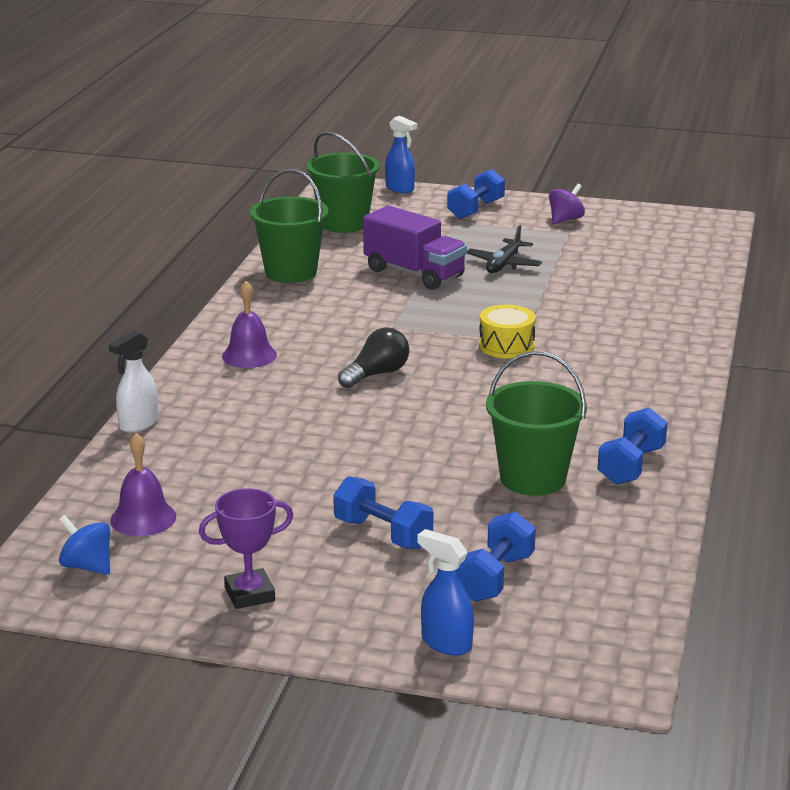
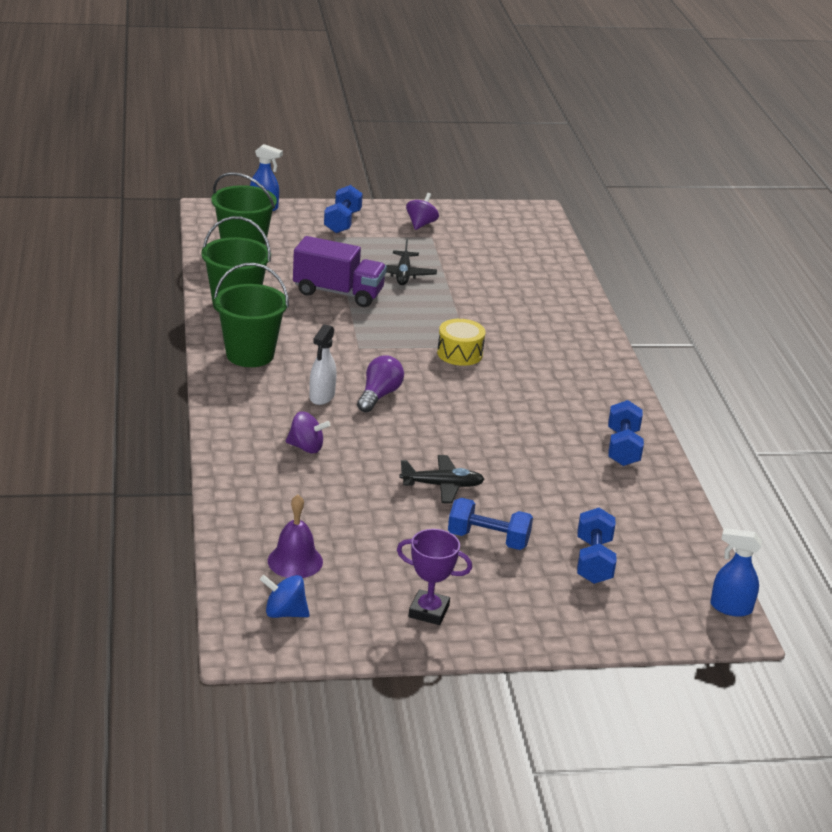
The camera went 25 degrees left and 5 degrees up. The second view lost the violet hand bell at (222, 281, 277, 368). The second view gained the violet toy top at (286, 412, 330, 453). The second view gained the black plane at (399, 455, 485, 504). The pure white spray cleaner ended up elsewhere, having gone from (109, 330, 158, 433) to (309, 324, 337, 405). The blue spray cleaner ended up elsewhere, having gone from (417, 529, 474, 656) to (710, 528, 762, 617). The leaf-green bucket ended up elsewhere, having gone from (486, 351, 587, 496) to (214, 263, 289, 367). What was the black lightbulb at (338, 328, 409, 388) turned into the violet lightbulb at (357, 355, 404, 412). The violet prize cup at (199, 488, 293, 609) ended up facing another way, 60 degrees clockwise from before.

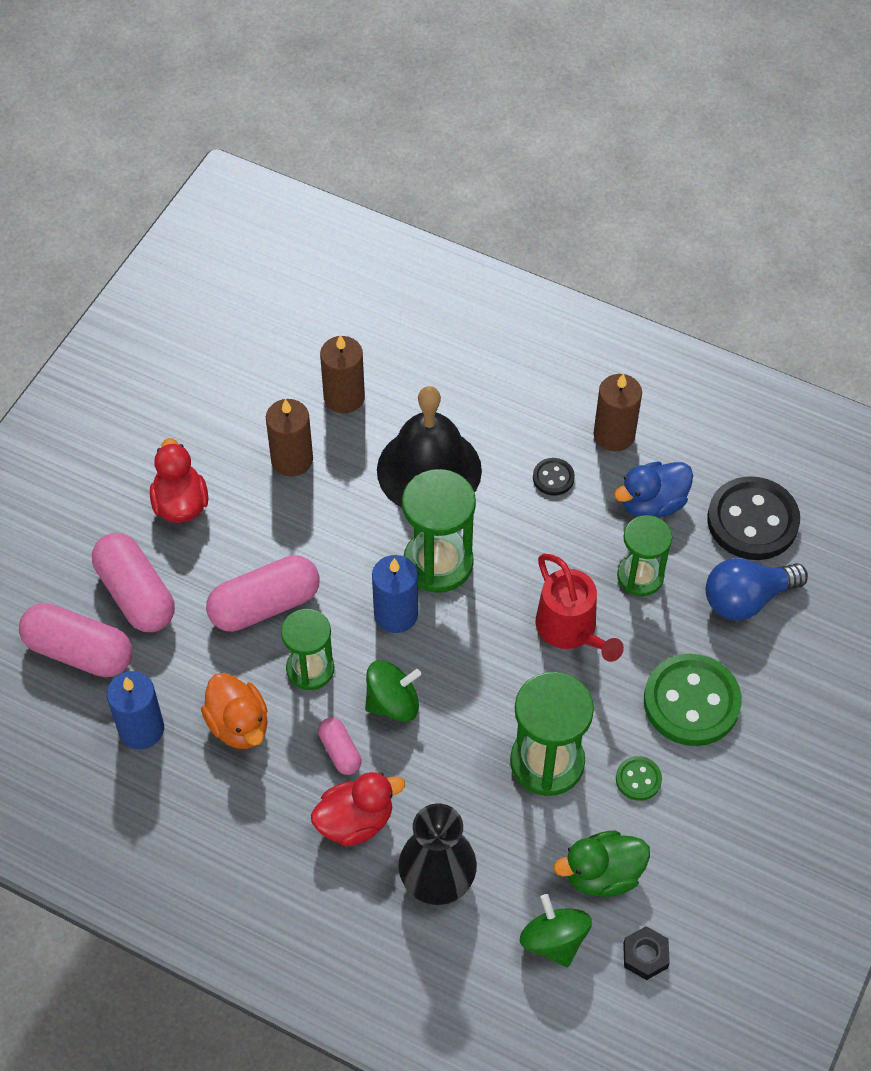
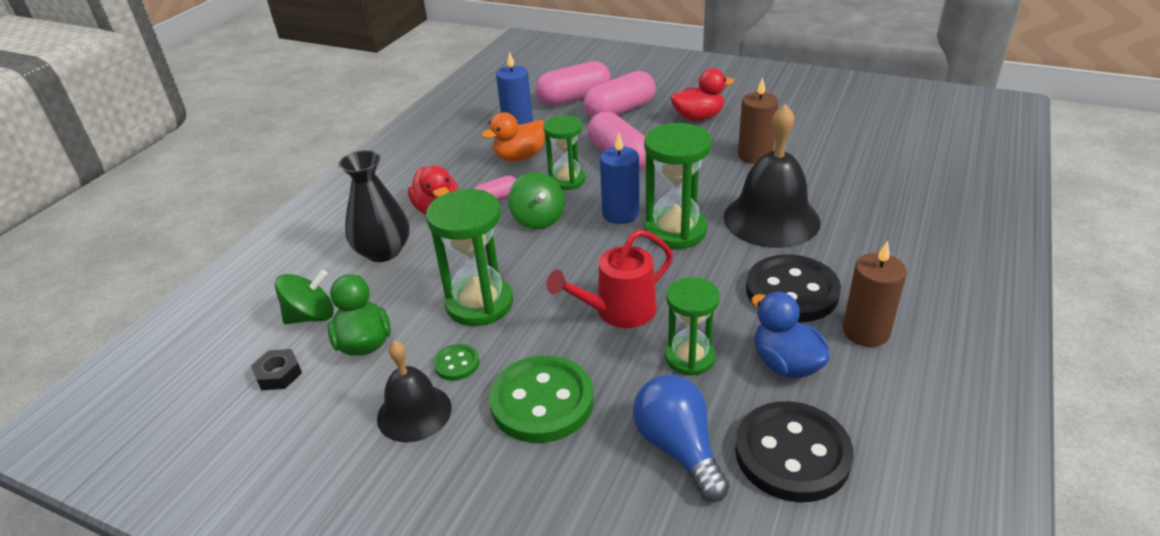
The camera went 90 degrees right and 20 degrees down. The second view lost the brown candle at (320, 335, 365, 413). The second view gained the black hand bell at (377, 341, 452, 442). The rose-pink pill shape at (19, 603, 132, 677) ended up facing another way, 45 degrees clockwise from before. The size of the black button at (533, 458, 575, 496) changed by a factor of 2.16.

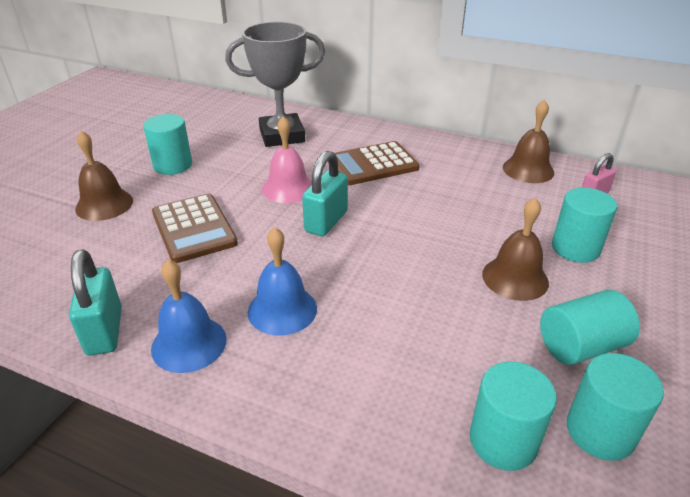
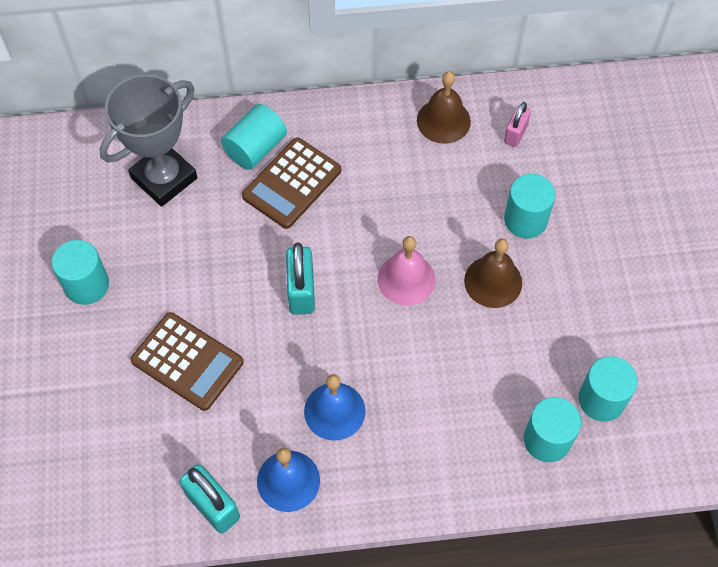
The camera went 30 degrees left and 25 degrees up. The second view lost the brown hand bell at (75, 131, 133, 221). The rose-pink hand bell ended up elsewhere, having gone from (262, 116, 312, 203) to (378, 236, 435, 306). The aqua cylinder shape ended up elsewhere, having gone from (540, 290, 640, 365) to (221, 104, 287, 170).

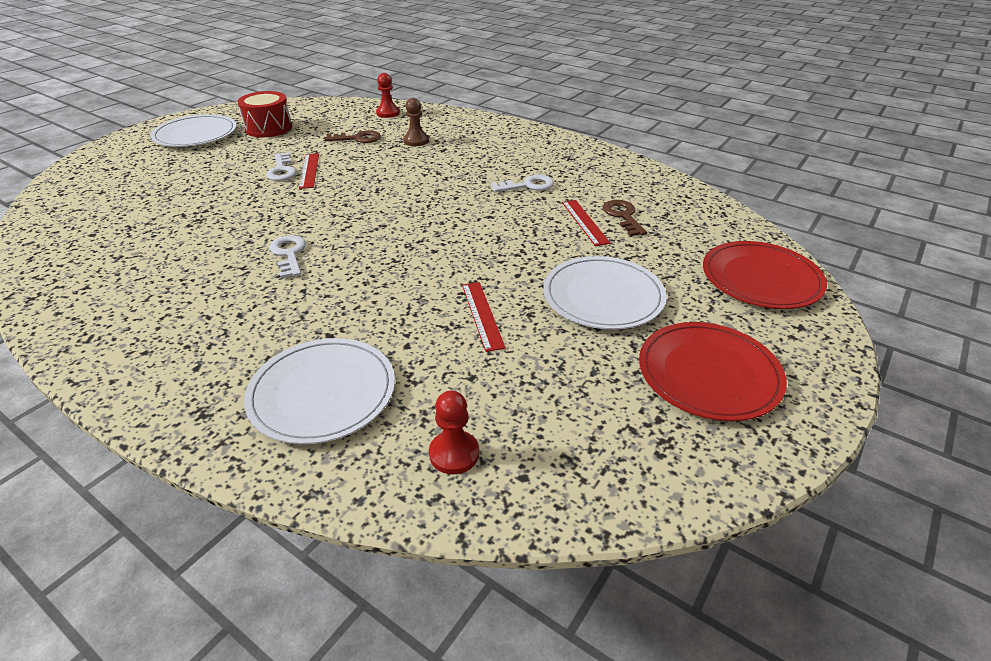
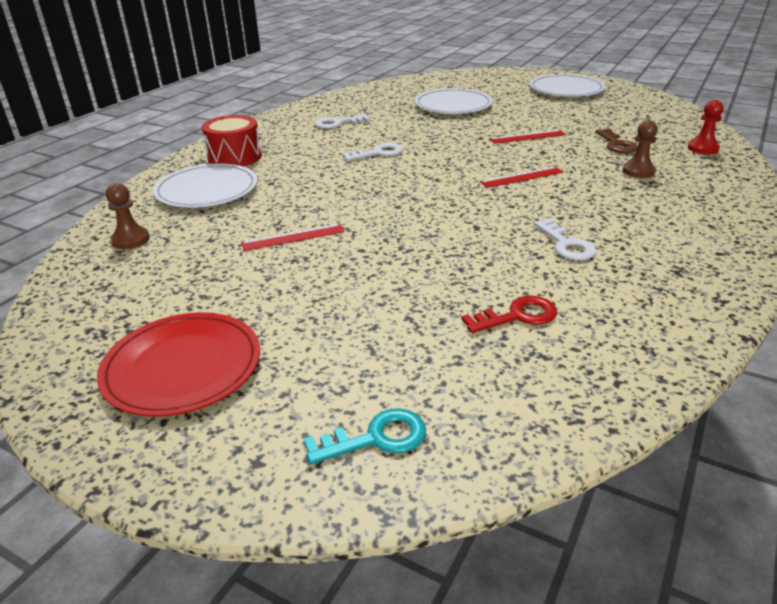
The camera went 85 degrees right and 5 degrees down. The crimson snare drum ended up elsewhere, having gone from (237, 91, 292, 137) to (201, 115, 262, 166). The pure white door key ended up elsewhere, having gone from (266, 153, 297, 181) to (315, 114, 370, 129). The pure white flat dish ended up elsewhere, having gone from (543, 256, 667, 330) to (415, 88, 493, 114). The crimson measuring stick ended up elsewhere, having gone from (562, 200, 610, 246) to (480, 166, 563, 188). Where the crimson flat dish stood at (703, 241, 827, 309), the aqua door key came to stand at (304, 408, 426, 465). What was the crimson pawn at (429, 390, 479, 474) turned into the brown pawn at (106, 183, 150, 249). What was the brown door key at (603, 200, 647, 236) turned into the crimson door key at (461, 296, 557, 333).

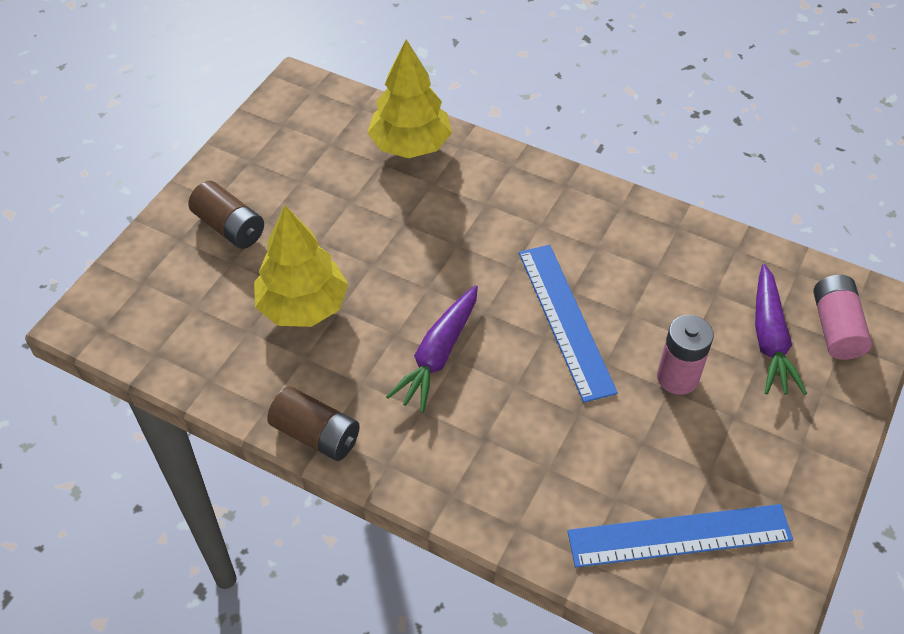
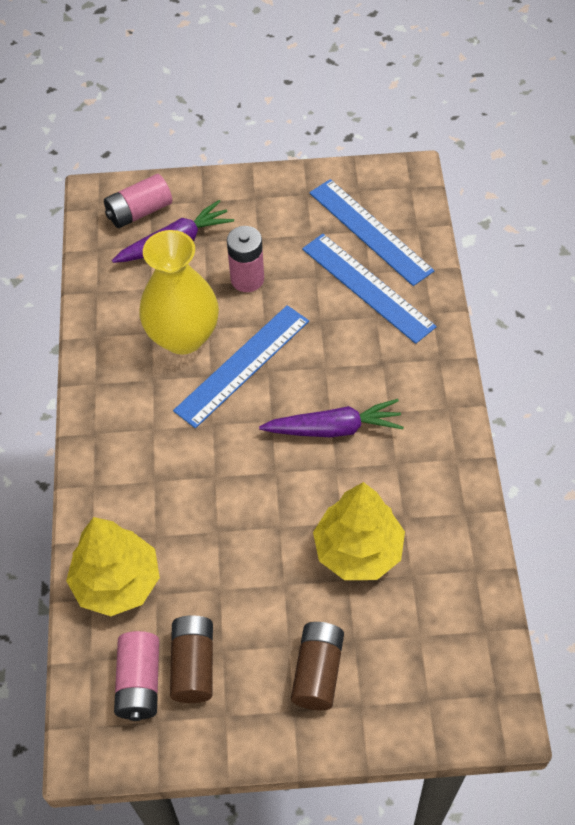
The camera went 120 degrees left and 5 degrees up. The second view gained the rose-pink AA battery at (114, 631, 159, 721). The second view gained the bright yellow vase at (139, 230, 219, 355). The second view gained the blue measuring stick at (302, 234, 437, 344). The brown AA battery ended up elsewhere, having gone from (267, 386, 360, 461) to (170, 615, 213, 703).

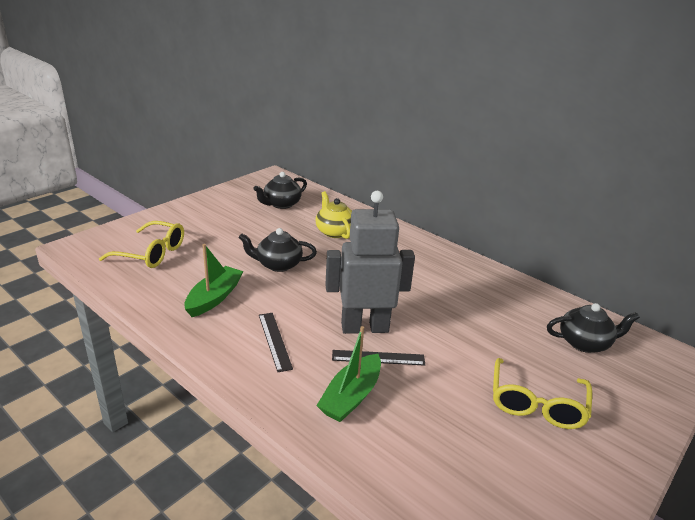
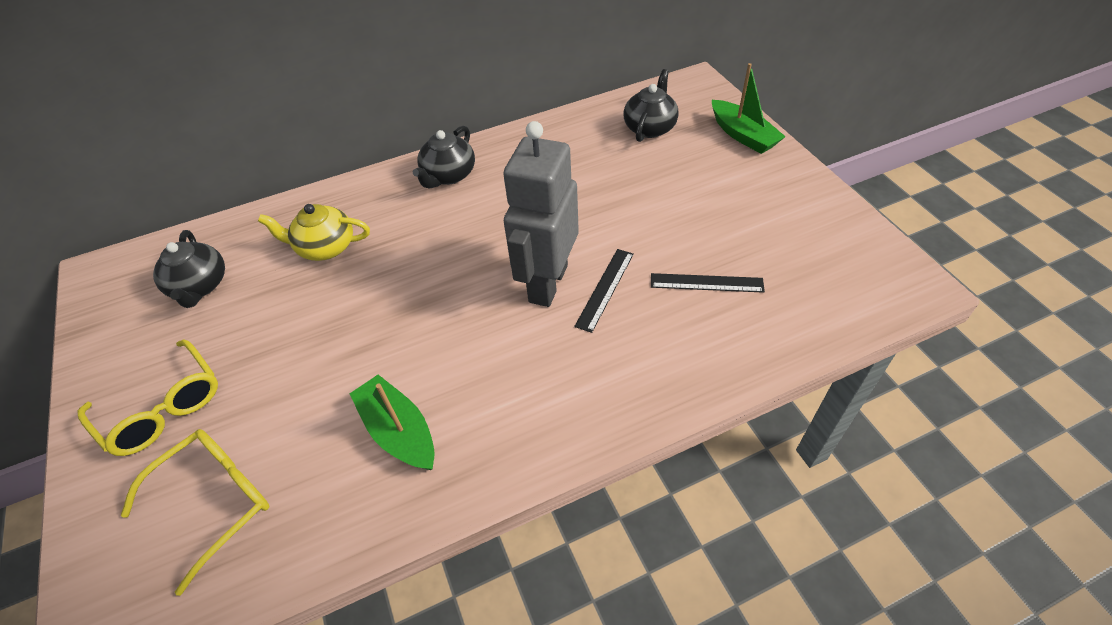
The camera went 60 degrees left and 20 degrees up. The black tea pot ended up elsewhere, having gone from (239, 228, 317, 272) to (413, 126, 475, 188). The black measuring stick ended up elsewhere, having gone from (259, 313, 293, 372) to (651, 273, 765, 293). The leaf-green boat ended up elsewhere, having gone from (316, 326, 381, 422) to (712, 63, 786, 154). The bright yellow spectacles ended up elsewhere, having gone from (493, 358, 592, 429) to (77, 340, 218, 456).

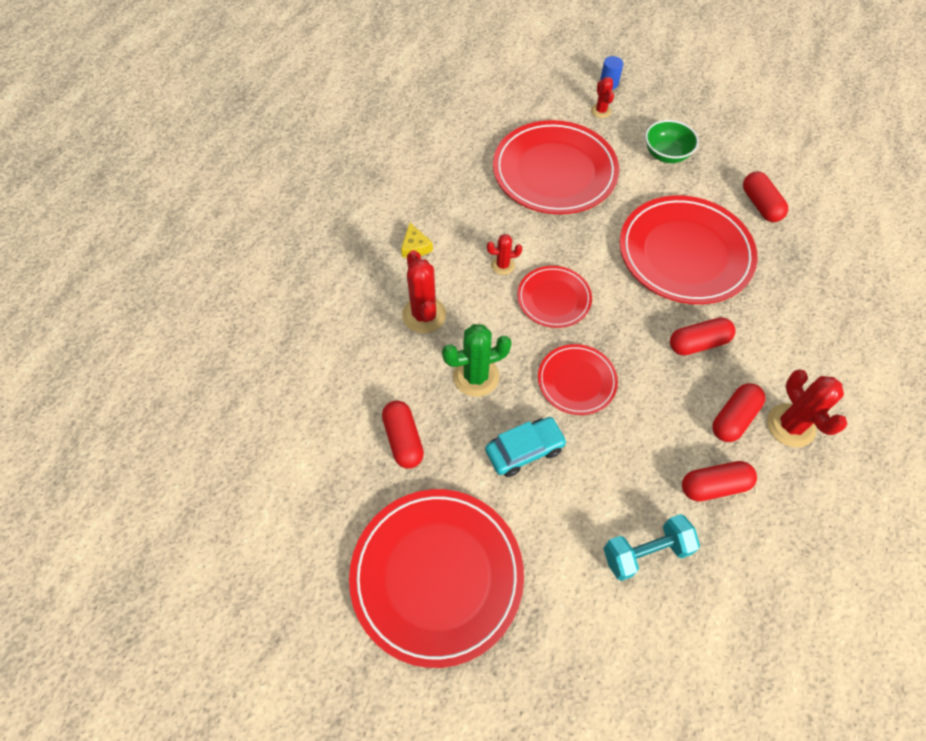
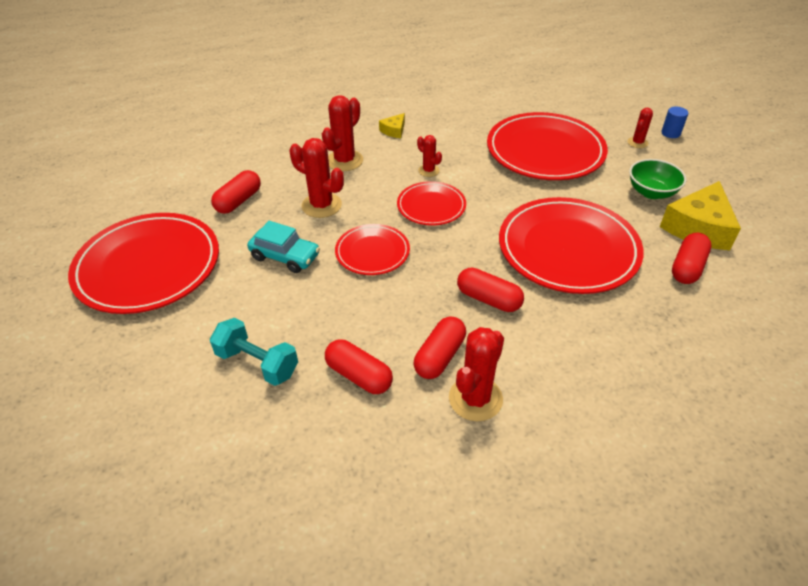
The camera went 50 degrees right and 15 degrees down. The second view gained the bright yellow cheese at (660, 181, 741, 250). What was the leaf-green prickly plant at (442, 324, 512, 397) turned into the crimson prickly plant at (289, 138, 344, 218). The crimson pill shape at (712, 383, 765, 442) ended up facing another way, 60 degrees counterclockwise from before.

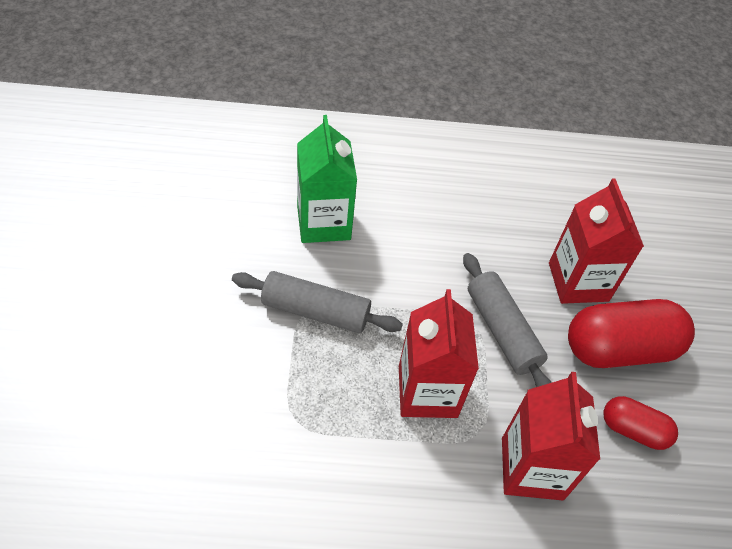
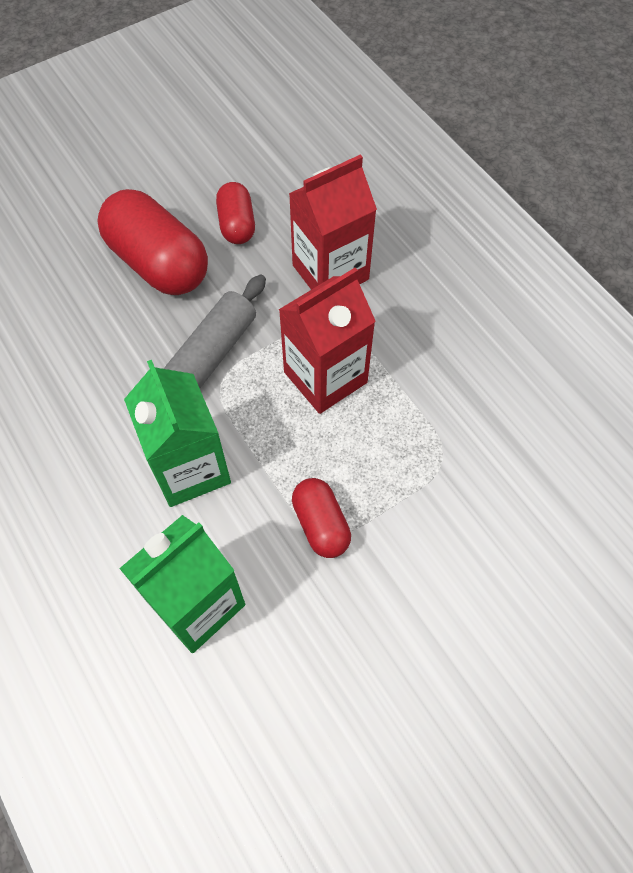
The camera went 120 degrees left and 10 degrees up. The second view lost the crimson carton at (549, 179, 644, 304). The second view gained the leaf-green carton at (124, 360, 231, 507). Where the ash-grey pastry roller stood at (232, 271, 403, 333), the crimson pill shape came to stand at (292, 478, 351, 558).

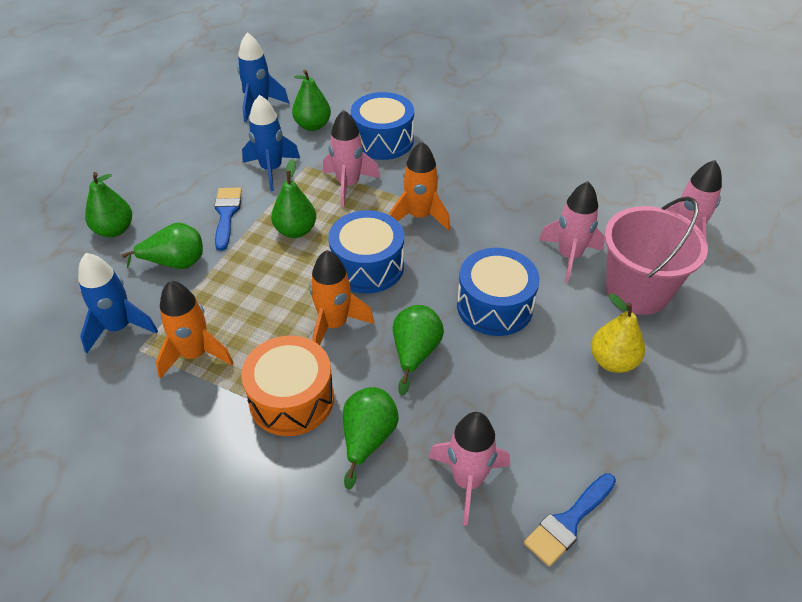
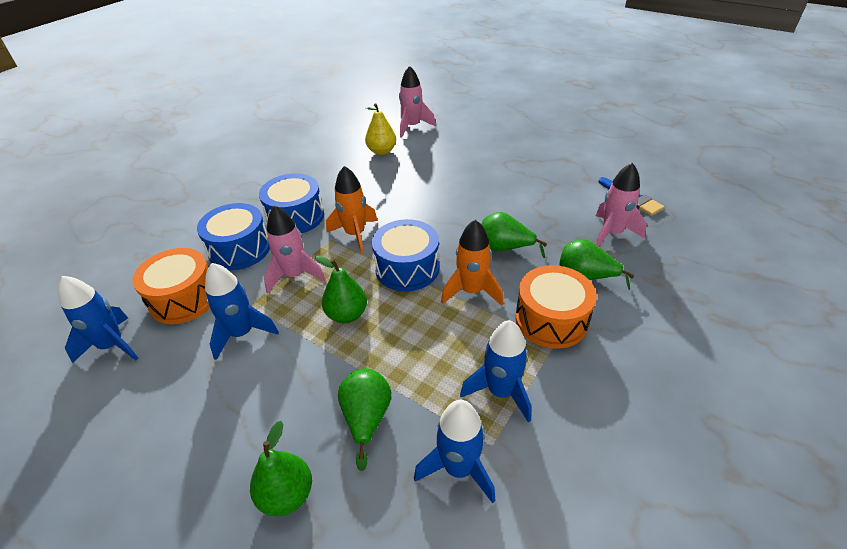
The camera went 80 degrees left and 5 degrees down. The second view lost the blue brush at (214, 187, 242, 251). The second view lost the rose-pink toy rocket at (539, 181, 605, 283). The second view lost the rose-pink bucket at (604, 196, 708, 315). The blue snare drum ended up elsewhere, having gone from (457, 248, 540, 336) to (259, 173, 324, 234). The bright yellow pear fruit ended up elsewhere, having gone from (591, 293, 645, 373) to (365, 103, 396, 155). Where the leaf-green pear fruit stood at (292, 70, 331, 131), the bright orange snare drum came to stand at (133, 248, 210, 324). What was the bright orange toy rocket at (156, 281, 234, 379) turned into the blue toy rocket at (460, 320, 532, 423).

